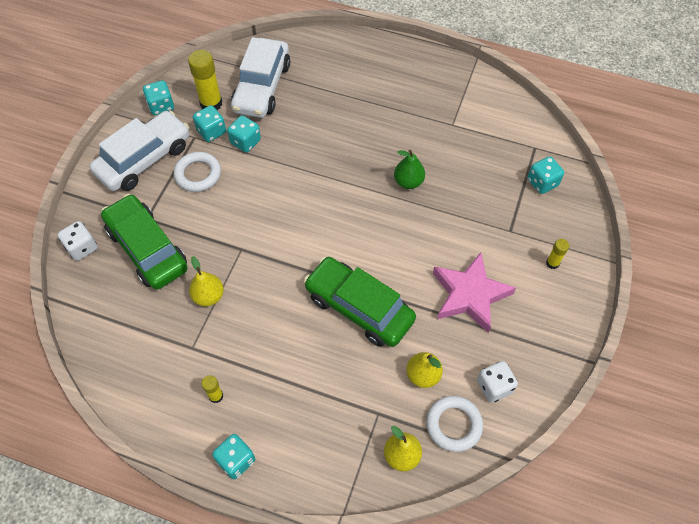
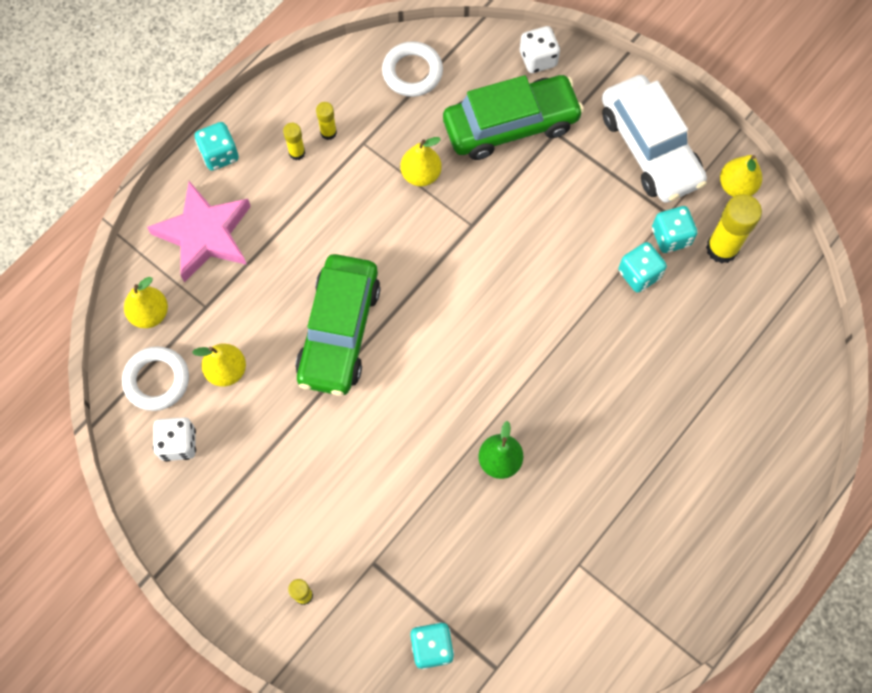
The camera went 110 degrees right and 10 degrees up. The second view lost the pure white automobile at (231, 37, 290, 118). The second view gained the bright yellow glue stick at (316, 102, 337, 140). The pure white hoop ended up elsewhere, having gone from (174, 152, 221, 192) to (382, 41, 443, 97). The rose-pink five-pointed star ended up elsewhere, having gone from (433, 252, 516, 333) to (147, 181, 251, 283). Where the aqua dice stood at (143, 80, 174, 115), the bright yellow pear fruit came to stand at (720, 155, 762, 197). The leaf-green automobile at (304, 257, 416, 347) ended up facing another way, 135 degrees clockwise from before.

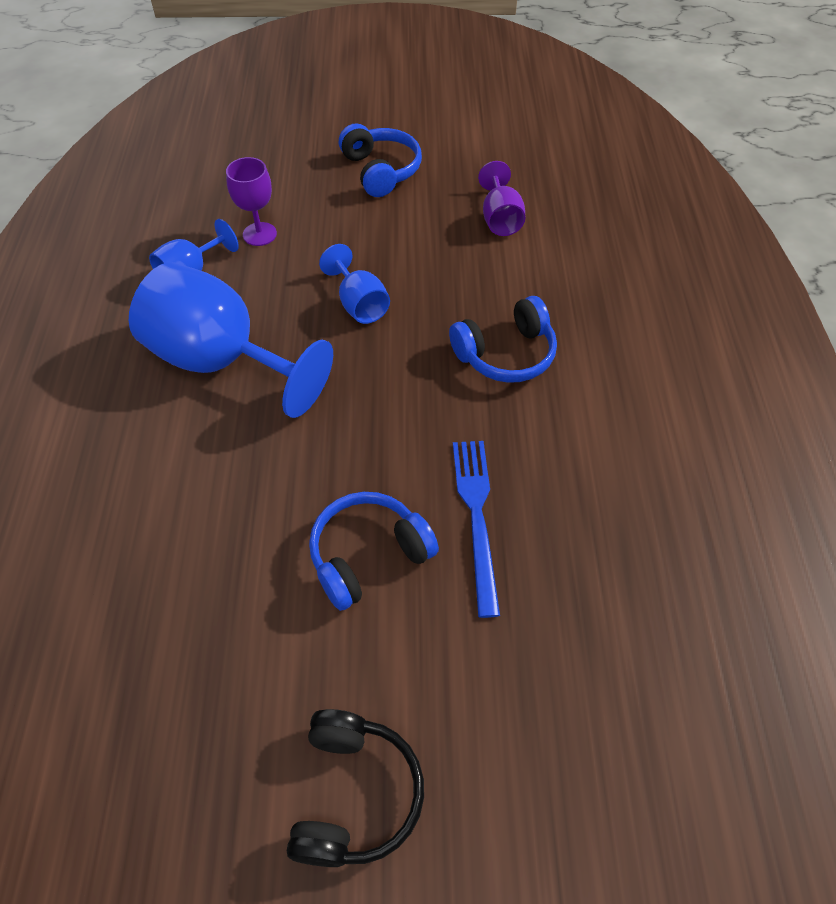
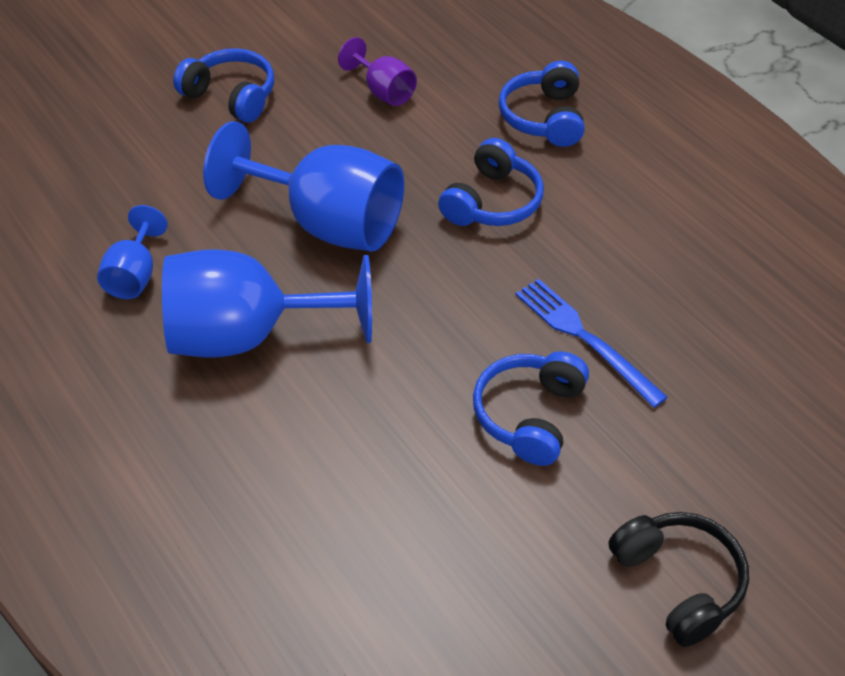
The camera went 35 degrees left and 5 degrees down. The second view lost the violet wine glass at (226, 157, 277, 246). The second view gained the blue over-ear headphones at (499, 61, 585, 147). The size of the blue wine glass at (319, 244, 390, 324) changed by a factor of 2.03.

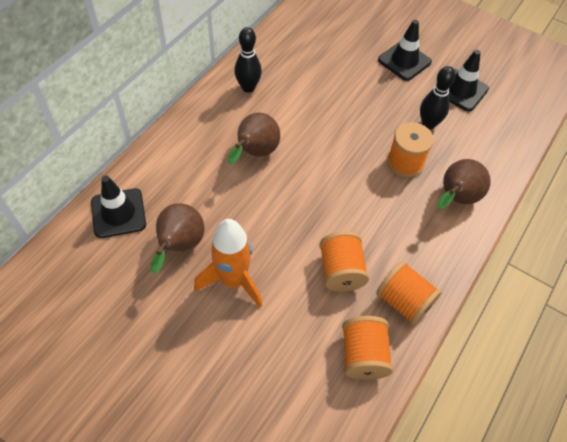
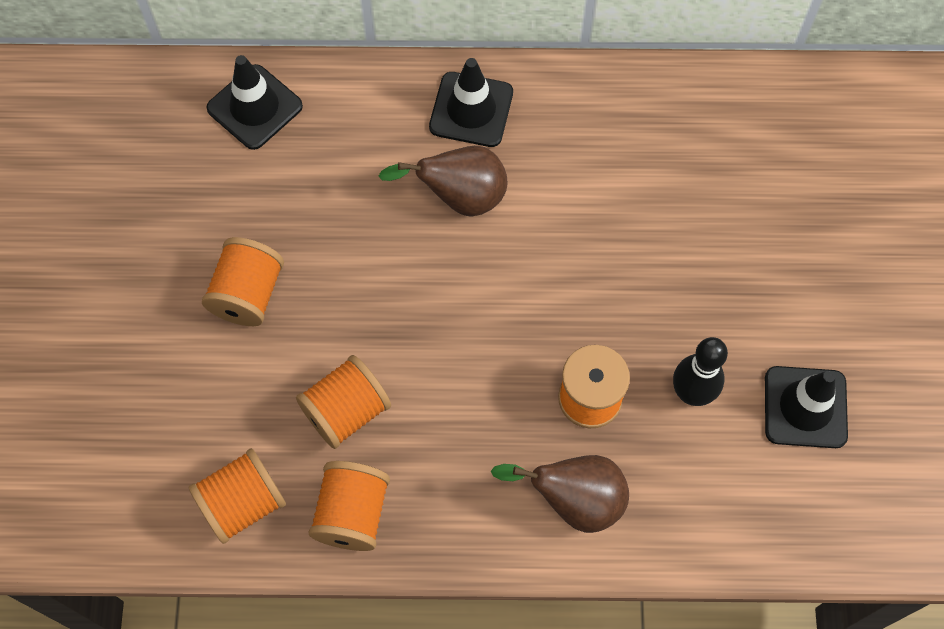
The camera went 60 degrees right and 10 degrees up. The second view lost the brown pear fruit at (151, 203, 204, 273). The second view lost the black skittle at (234, 27, 262, 93). The black traffic cone ended up elsewhere, having gone from (378, 20, 432, 81) to (429, 58, 513, 147). Where the bright orange toy rocket stood at (194, 219, 262, 308), the bright orange reel of thread came to stand at (202, 237, 284, 326).

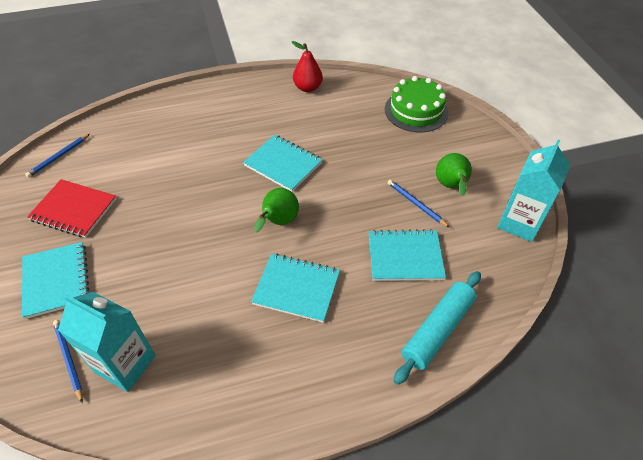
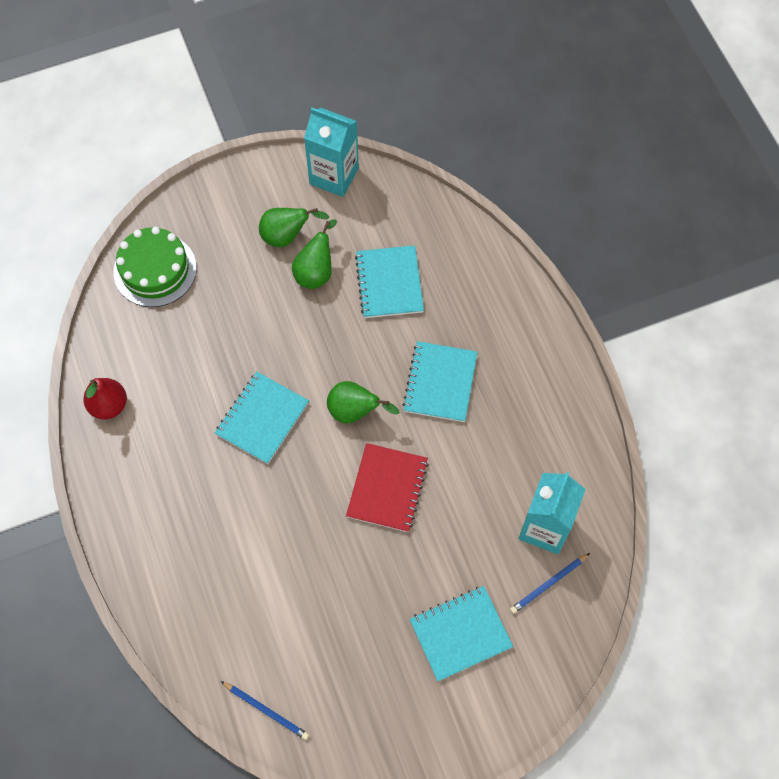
The camera went 95 degrees left and 15 degrees up. The second view lost the aqua pastry roller at (394, 271, 481, 385). The crimson notebook ended up elsewhere, having gone from (27, 179, 116, 238) to (346, 443, 429, 532). Where the blue wooden pencil stood at (388, 180, 450, 228), the leaf-green pear fruit came to stand at (292, 219, 337, 289).

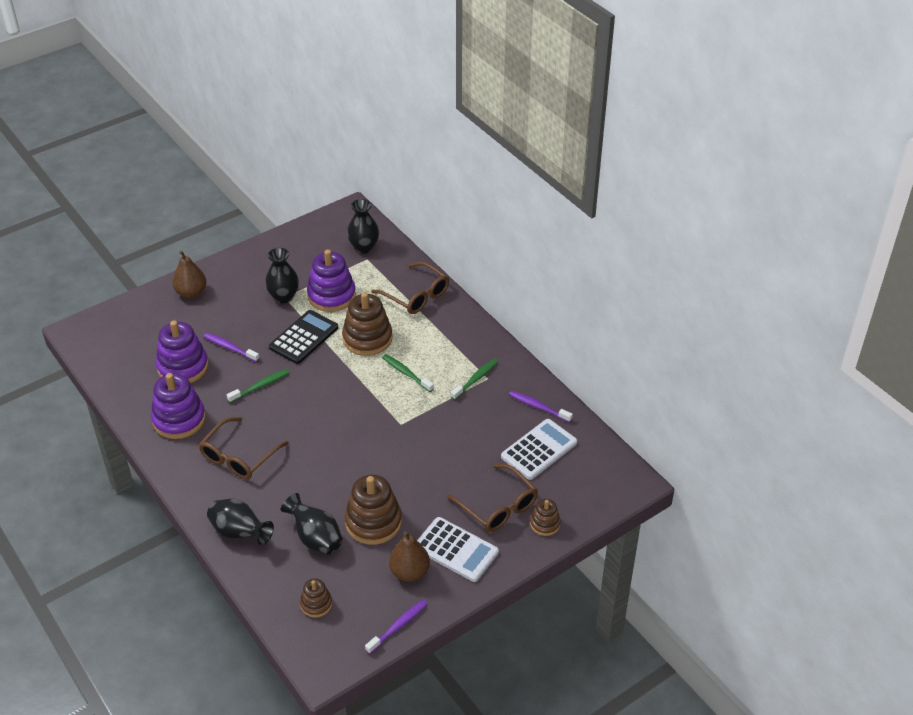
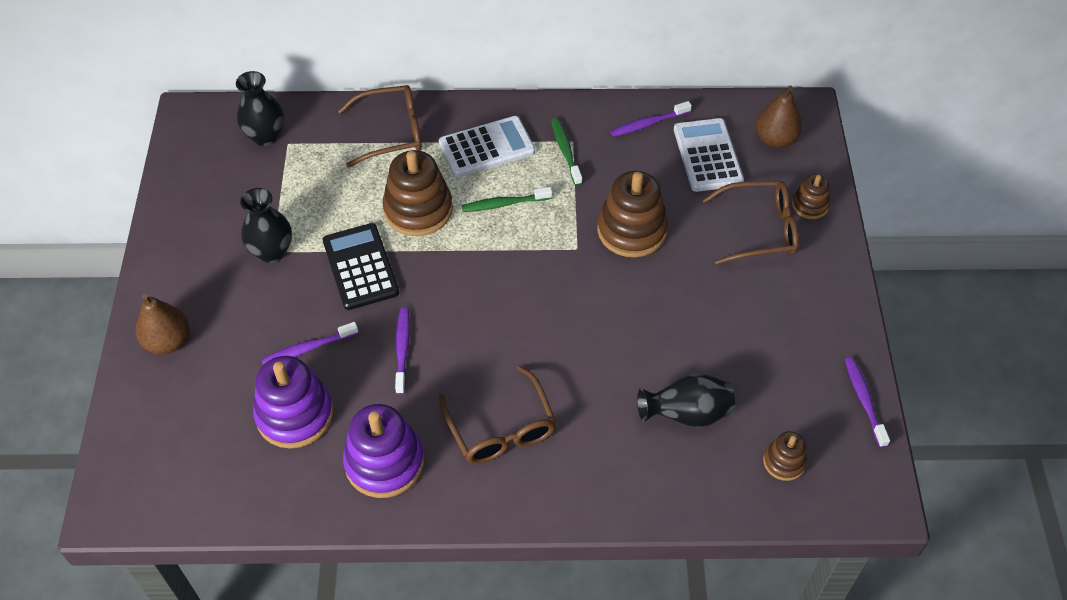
The camera went 55 degrees left and 10 degrees up. The second view lost the black vase at (207, 498, 274, 545). The second view lost the violet stacking toy at (307, 250, 356, 312). The brown stacking toy ended up elsewhere, having gone from (345, 475, 402, 545) to (597, 171, 668, 257). The brown pear fruit ended up elsewhere, having gone from (389, 531, 430, 582) to (756, 86, 803, 148). The pure white pocket calculator ended up elsewhere, having gone from (417, 517, 499, 582) to (439, 116, 535, 178). What was the leaf-green dental brush at (227, 369, 290, 403) turned into the violet dental brush at (395, 308, 410, 395).

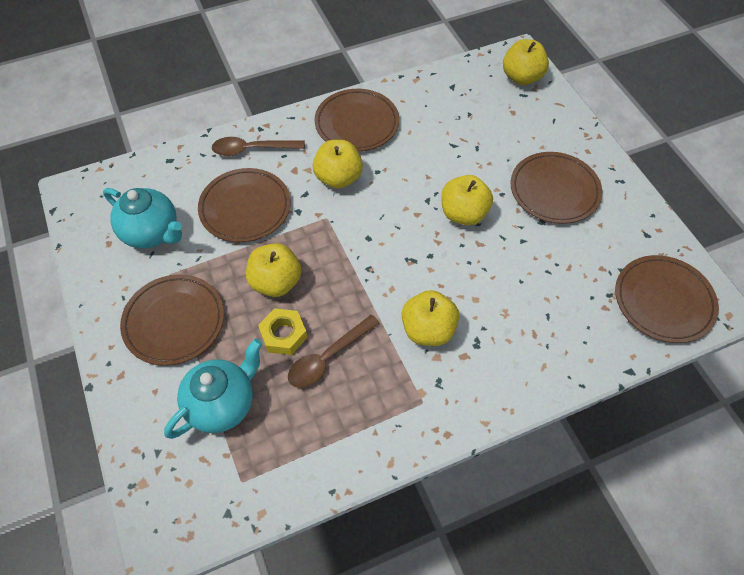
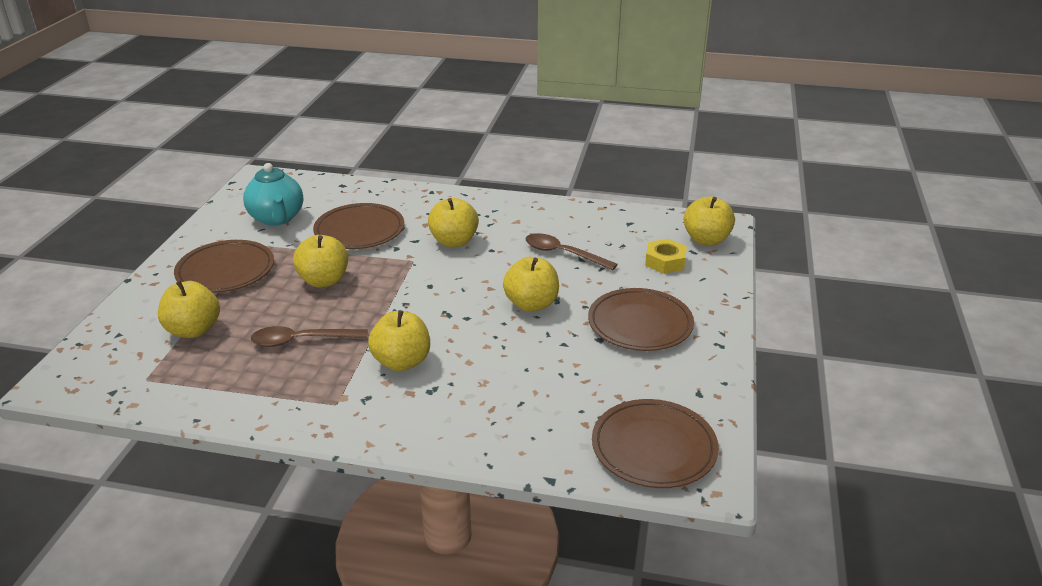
The camera went 35 degrees right and 25 degrees down. The second view lost the brown flat dish at (314, 89, 399, 151). The brown tablespoon ended up elsewhere, having gone from (212, 137, 305, 156) to (526, 233, 618, 270). The bright yellow nut ended up elsewhere, having gone from (258, 308, 307, 355) to (645, 239, 687, 274). Where the aqua tea pot stood at (164, 338, 262, 439), the bright yellow toy apple came to stand at (158, 280, 220, 338).

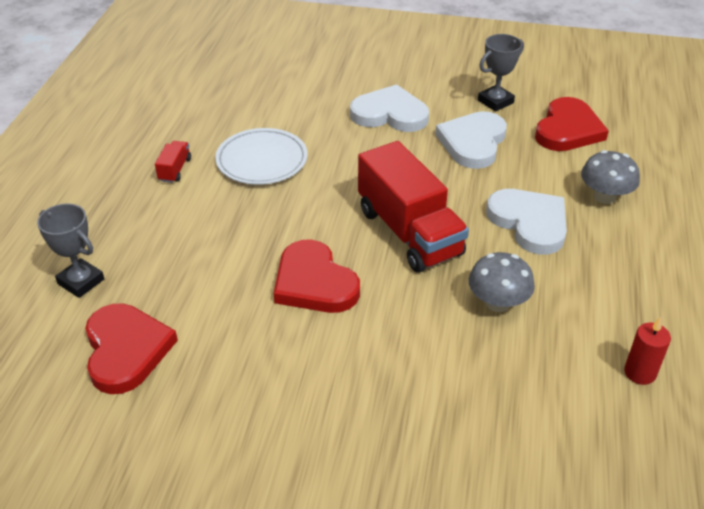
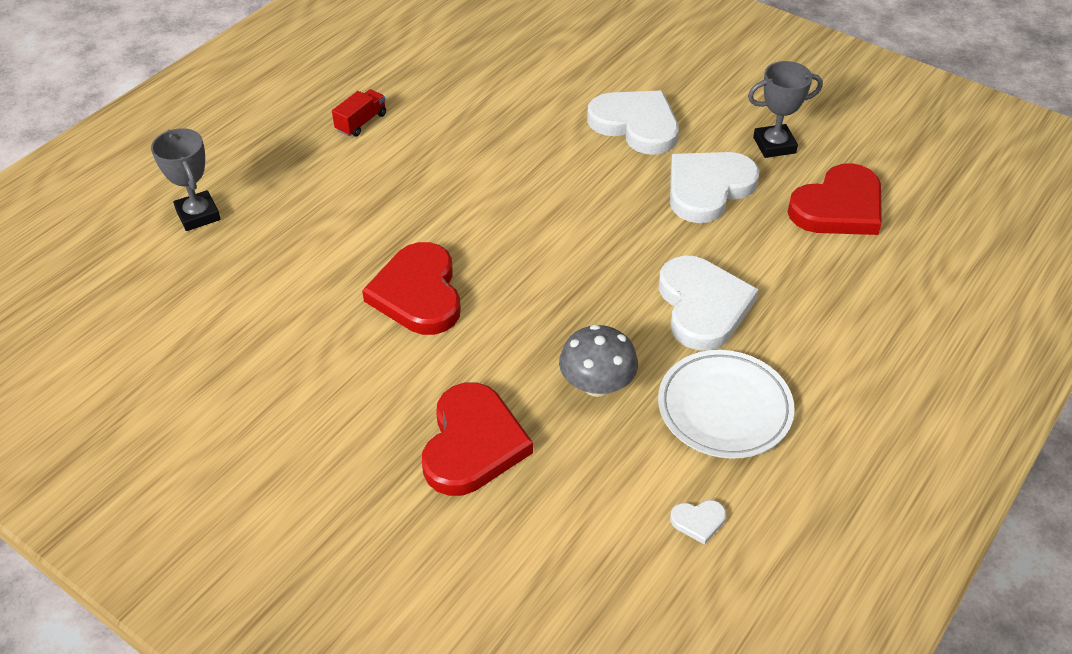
The camera went 25 degrees right and 5 degrees up. The second view lost the crimson truck at (358, 141, 469, 273). The second view lost the ash-grey fungus at (581, 150, 640, 204). The crimson heart shape ended up elsewhere, having gone from (85, 303, 178, 394) to (422, 382, 533, 496). The pure white flat dish ended up elsewhere, having gone from (215, 128, 308, 185) to (658, 350, 795, 459). Where the crimson candle stood at (624, 317, 671, 385), the pure white heart shape came to stand at (670, 500, 726, 545).

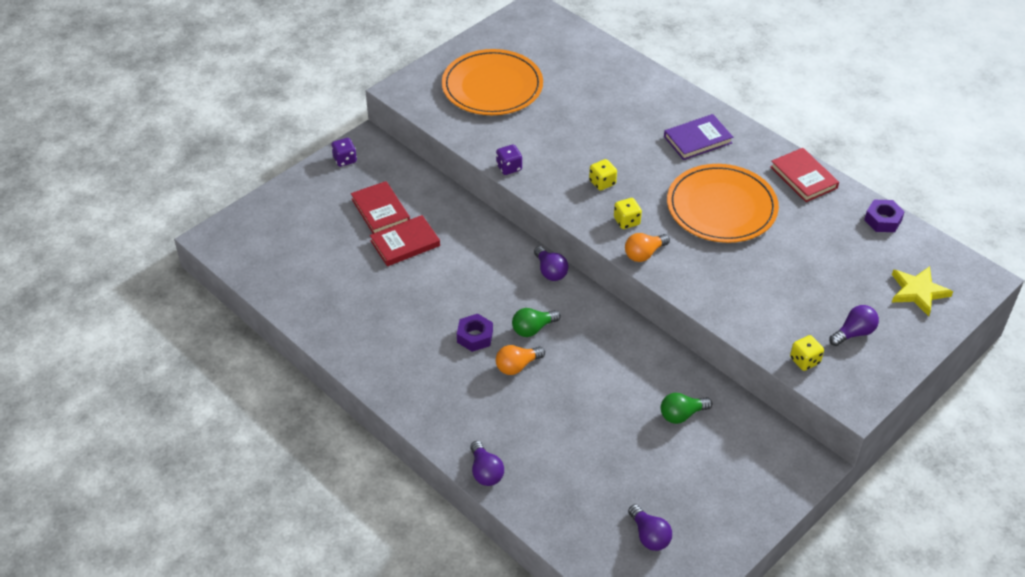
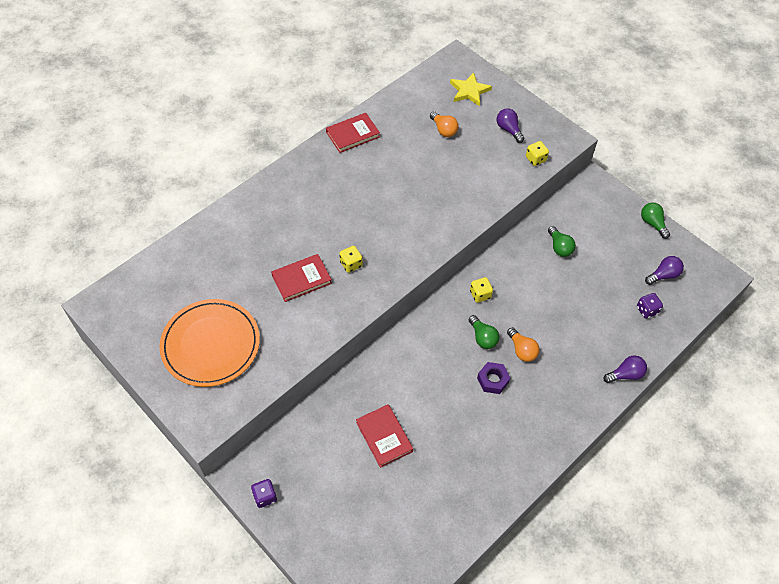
The camera went 90 degrees left and 10 degrees up. The second view lost the violet lightbulb at (534, 246, 569, 281). The second view lost the violet book at (664, 114, 733, 160). The second view lost the bright orange flat dish at (667, 164, 779, 243). The second view lost the violet nut at (864, 200, 904, 232). The second view gained the leaf-green lightbulb at (641, 203, 670, 239). The crimson book ended up elsewhere, having gone from (351, 181, 410, 233) to (271, 254, 332, 302). The violet dice ended up elsewhere, having gone from (496, 144, 522, 175) to (637, 293, 663, 319). The bright yellow dice ended up elsewhere, having gone from (614, 198, 642, 229) to (470, 277, 493, 303). The bright orange lightbulb ended up elsewhere, having gone from (625, 233, 670, 262) to (430, 111, 459, 137).

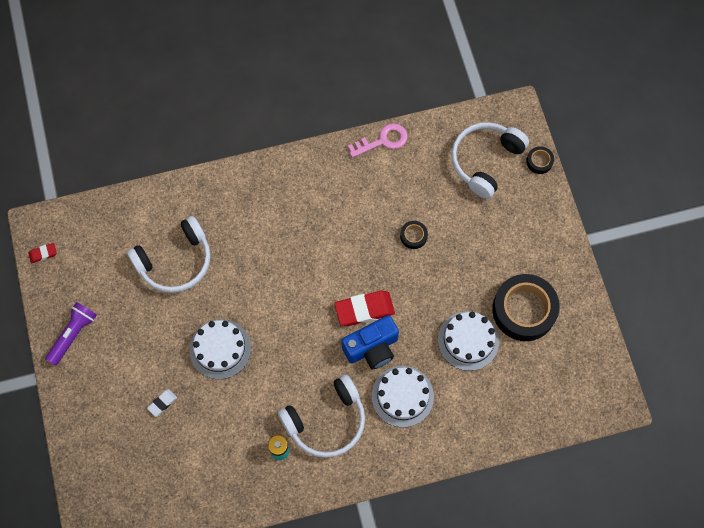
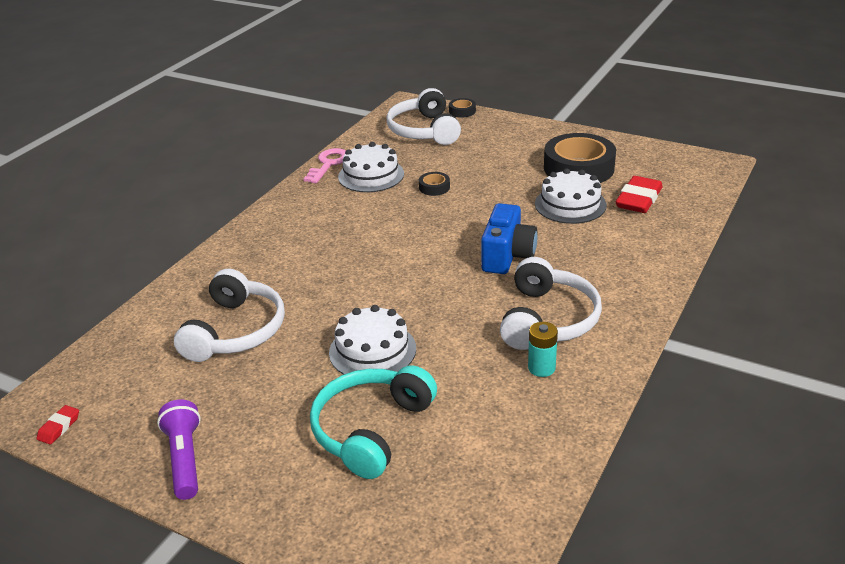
The camera went 45 degrees left and 35 degrees down. The crimson gum eraser ended up elsewhere, having gone from (334, 291, 395, 326) to (616, 176, 663, 213). The pure white gateau ended up elsewhere, having gone from (372, 366, 434, 428) to (338, 142, 404, 192). Where the pure white gum eraser stood at (147, 389, 177, 417), the aqua over-ear headphones came to stand at (310, 365, 437, 479).

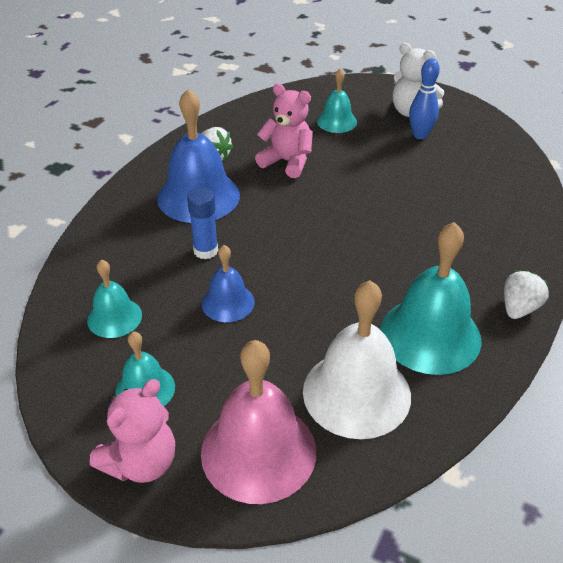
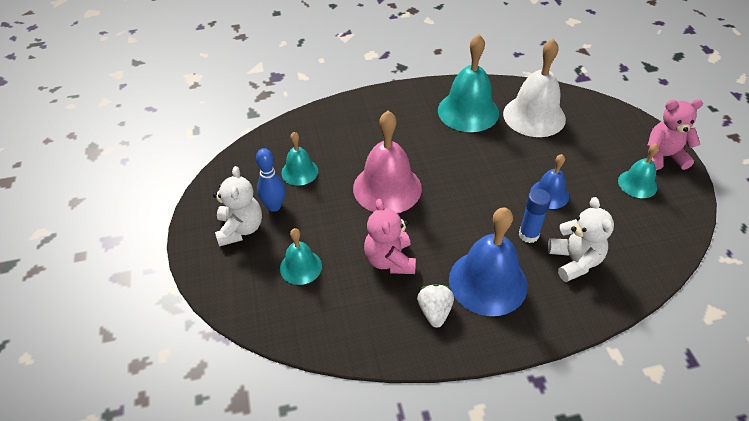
The camera went 130 degrees left and 5 degrees up. The second view lost the pure white strawberry at (504, 270, 550, 319). The second view gained the pure white stuffed bear at (548, 197, 614, 282). The aqua hand bell ended up elsewhere, having gone from (87, 259, 142, 338) to (281, 132, 318, 186). The rose-pink hand bell ended up elsewhere, having gone from (201, 340, 316, 504) to (353, 111, 422, 213).

